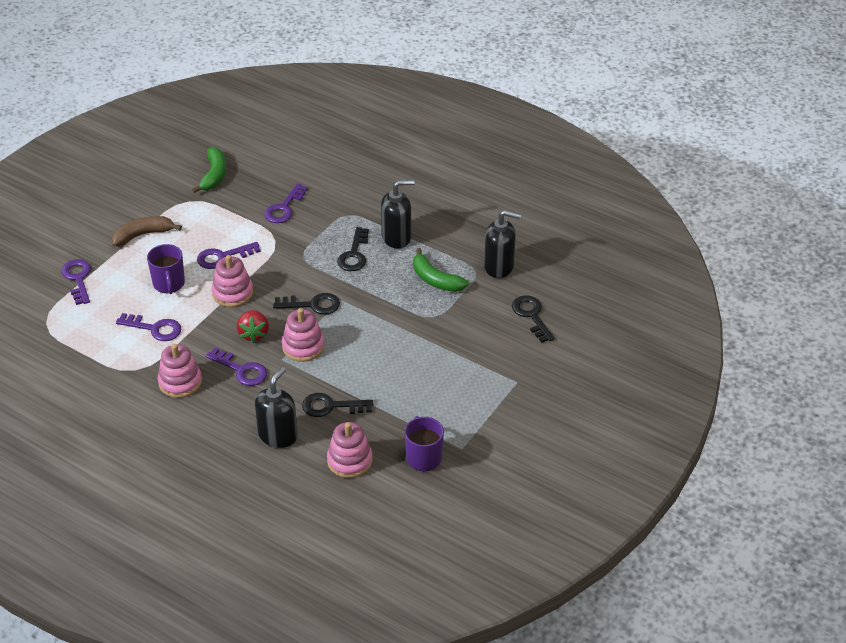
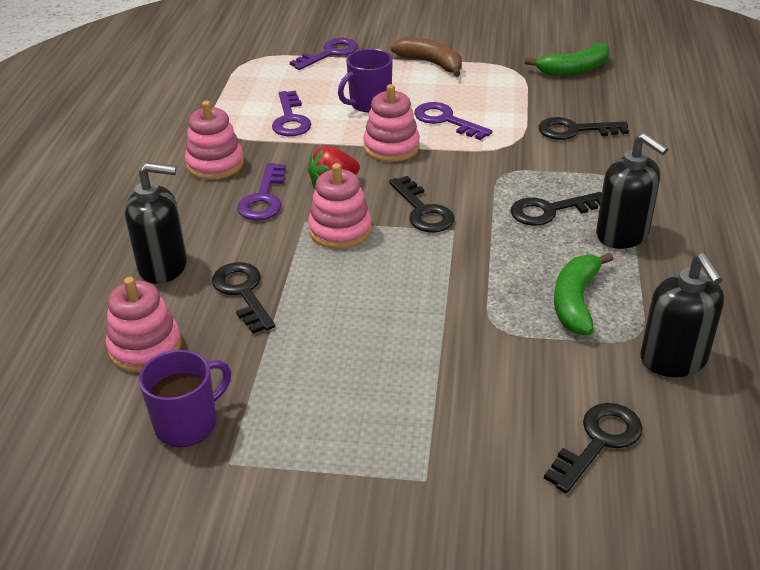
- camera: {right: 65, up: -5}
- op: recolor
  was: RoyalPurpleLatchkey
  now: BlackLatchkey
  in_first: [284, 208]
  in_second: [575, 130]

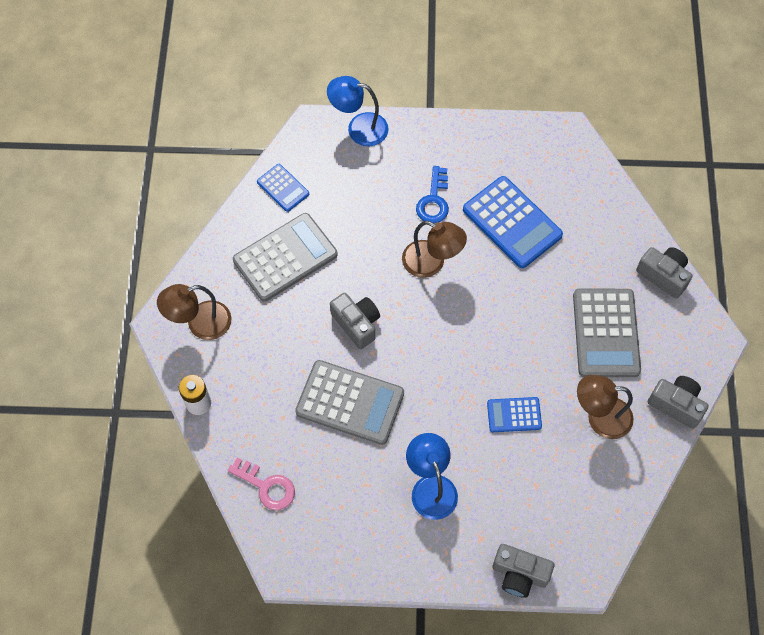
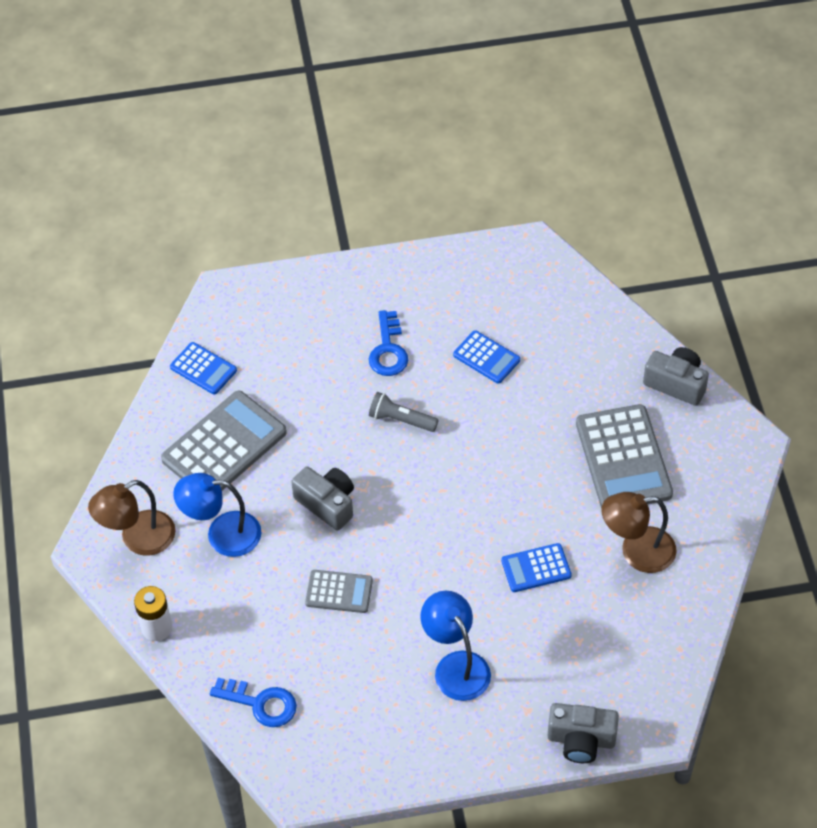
- camera: {right: -10, up: -10}
- op: recolor
  was: PinkLatchkey
  now: CobaltLatchkey
  in_first: [267, 486]
  in_second: [260, 703]
- op: resize
  was: GrayCalculator
  in_first: [350, 402]
  in_second: [339, 592]
  ratio: 0.54
- op: move
  was: CobaltLamp
  in_first: [359, 128]
  in_second: [222, 534]
- op: replace
  was: RussetLamp
  now: GrayTorch
  in_first: [431, 263]
  in_second: [401, 420]
- op: resize
  was: CobaltCalculator
  in_first: [512, 222]
  in_second: [486, 357]
  ratio: 0.54
- op: delete
  was: GrayCamera
  in_first: [676, 405]

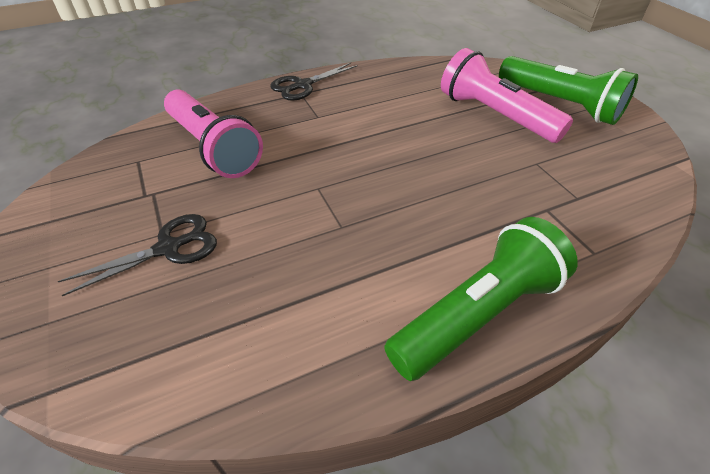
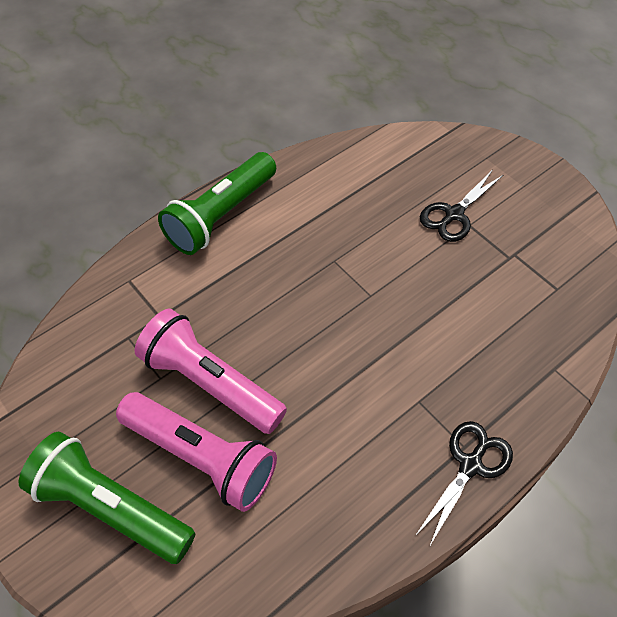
- camera: {right: 165, up: 10}
- op: move
  was: PinkTorch
  in_first: [213, 148]
  in_second: [210, 382]

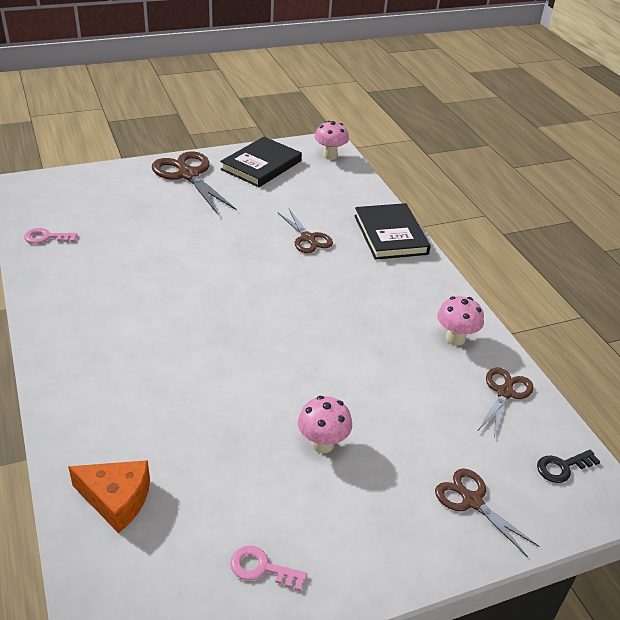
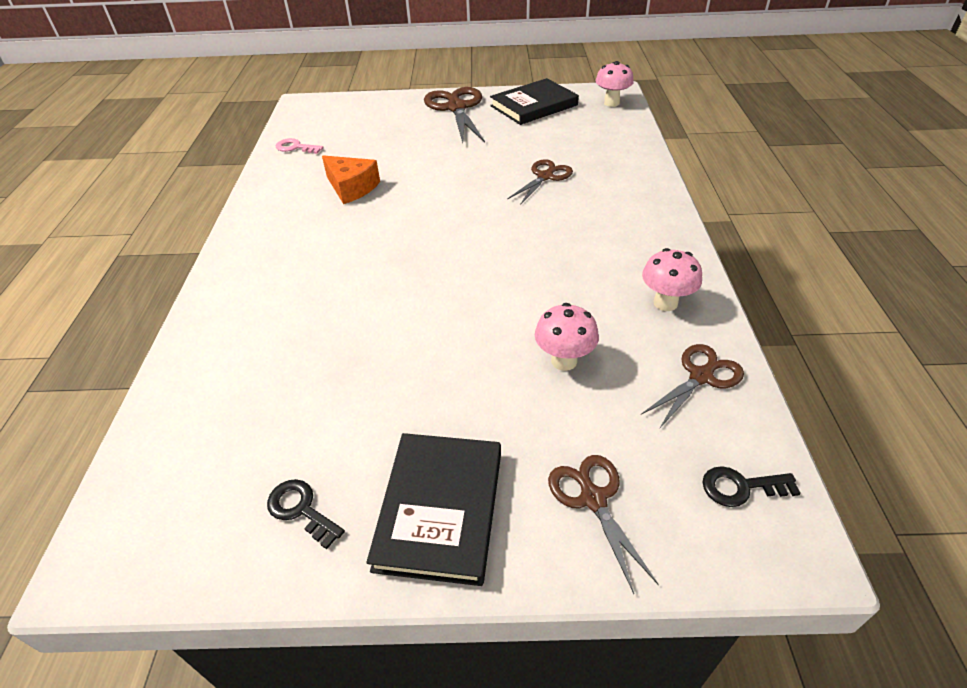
- camera: {right: 25, up: 5}
- op: move
  was: OrangeCheese
  in_first: [116, 500]
  in_second: [351, 188]
- op: recolor
  was: PinkLatchkey
  now: BlackLatchkey
  in_first: [262, 568]
  in_second: [301, 510]
- op: rotate
  was: RussetScissors
  in_first: [308, 238]
  in_second: [545, 177]
  clockwise: -135
- op: move
  was: PinkMushroom
  in_first: [322, 444]
  in_second: [564, 361]
- op: move
  was: BlackHardcover
  in_first: [390, 235]
  in_second: [440, 509]

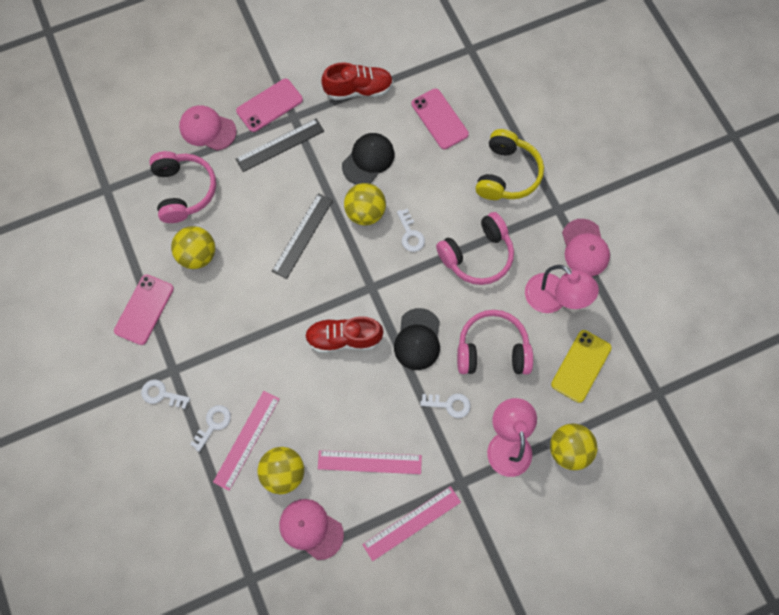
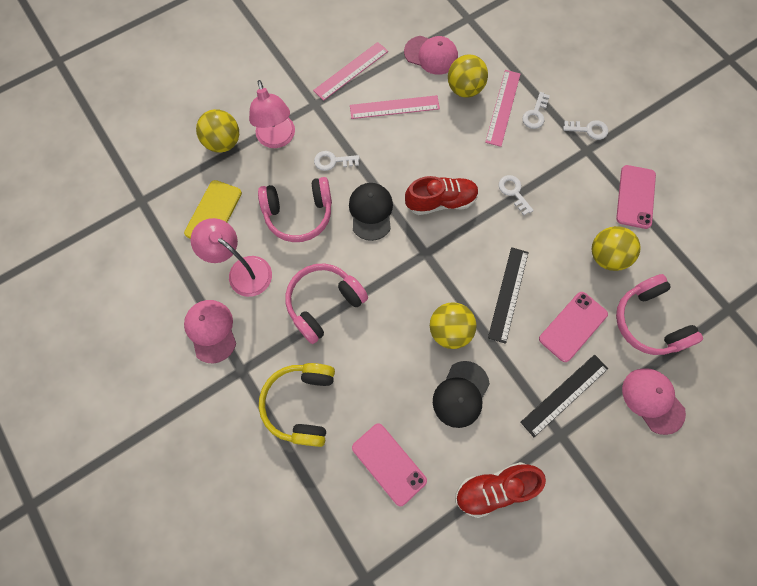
- camera: {right: 170, up: 0}
- op: rotate
  was: PinkBaseballCap
  in_first: [207, 129]
  in_second: [652, 400]
  clockwise: -135
- op: move
  was: PinkMobilePhone
  in_first: [269, 105]
  in_second: [573, 326]
- op: move
  was: WhiteLatchkey
  in_first: [410, 234]
  in_second: [513, 192]

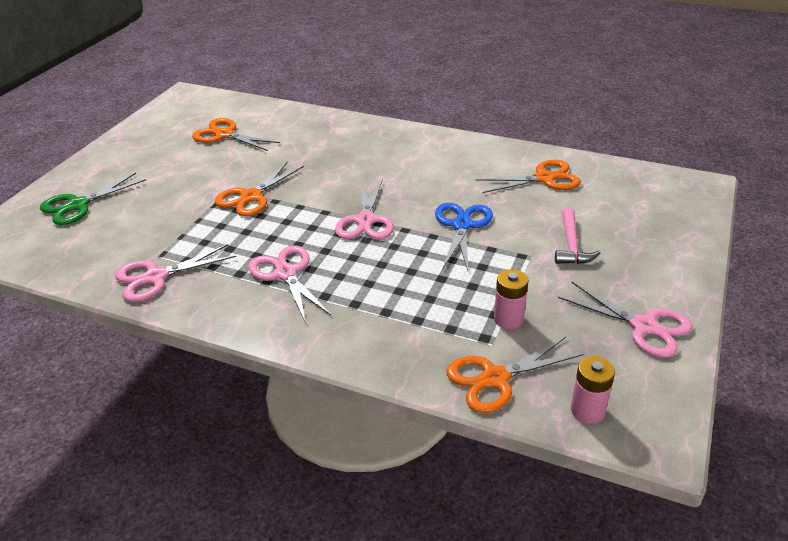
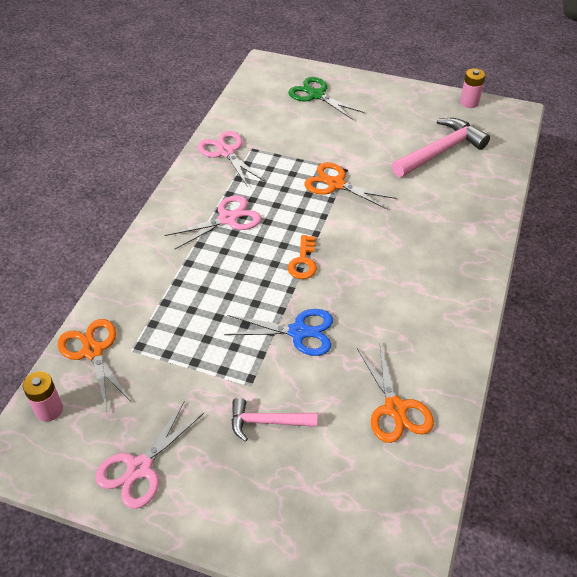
- camera: {right: 85, up: 10}
- op: replace
  was: OrangeScissors
  now: PinkHammer
  in_first: [224, 135]
  in_second: [440, 151]
- op: replace
  was: PinkScissors
  now: OrangeLatchkey
  in_first: [366, 220]
  in_second: [303, 261]
- op: move
  was: PinkAaBattery
  in_first: [508, 319]
  in_second: [469, 102]

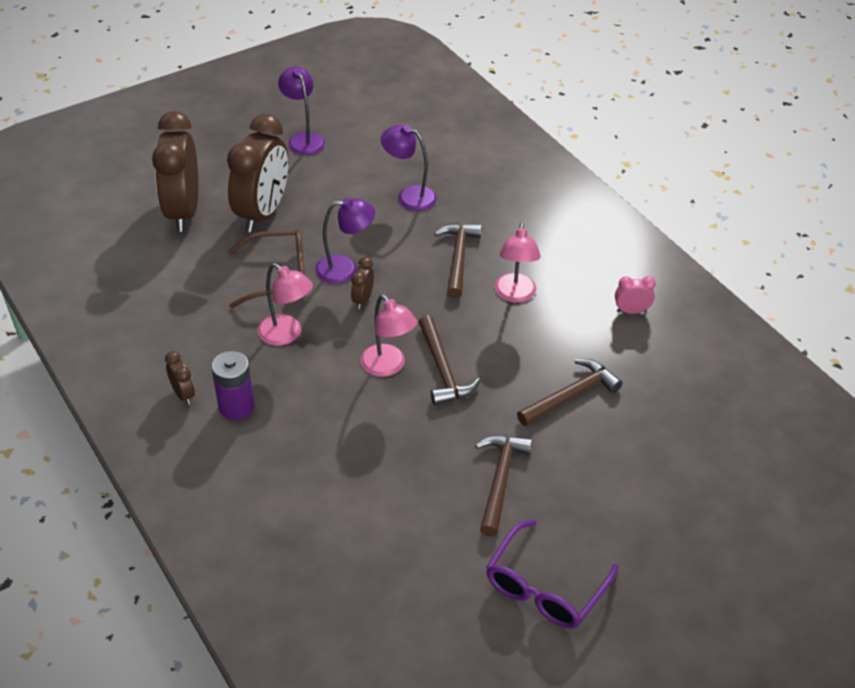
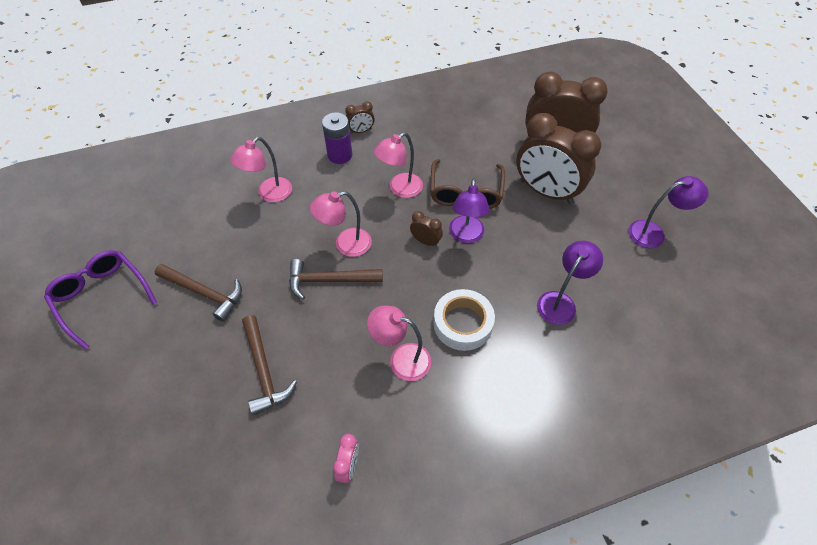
- camera: {right: 105, up: 10}
- op: replace
  was: RussetHammer
  now: WhiteTape
  in_first: [458, 258]
  in_second: [463, 323]
- op: insert
  now: PinkLamp
  in_second: [269, 194]

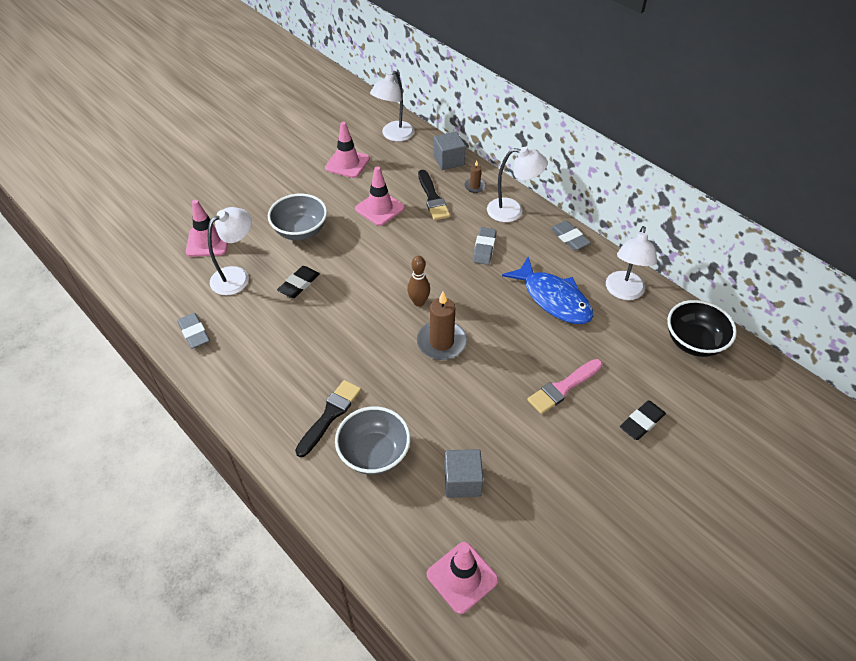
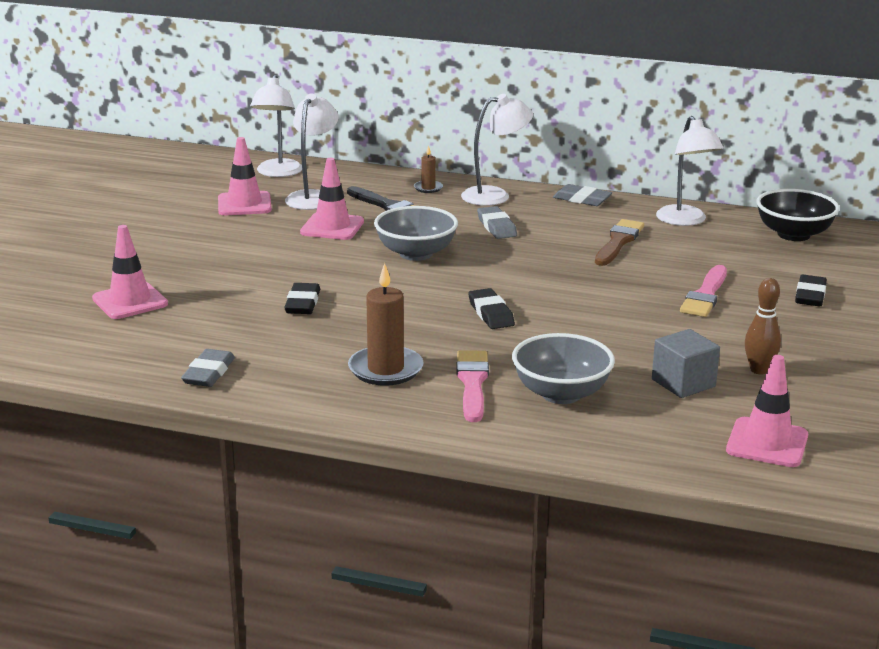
- camera: {right: -30, up: -25}
- op: rotate
  was: GrayEraser
  in_first: [194, 333]
  in_second: [208, 373]
  clockwise: 75
- op: move
  was: WhiteLamp
  in_first: [237, 276]
  in_second: [313, 197]
- op: move
  was: GrayServingBowl
  in_first: [300, 231]
  in_second: [416, 253]
- op: recolor
  was: BlackPaintbrush
  now: PinkPaintbrush
  in_first: [330, 415]
  in_second: [472, 383]
- op: move
  was: RussetTenpin
  in_first: [419, 302]
  in_second: [759, 370]
- op: move
  was: RussetWaxCandle
  in_first: [441, 342]
  in_second: [385, 369]
- op: delete
  was: GrayCube
  in_first: [449, 160]
- op: replace
  was: CobaltFishFigure
  now: RussetPaintbrush
  in_first: [553, 299]
  in_second: [618, 242]
- op: insert
  now: BlackEraser
  in_second: [491, 313]

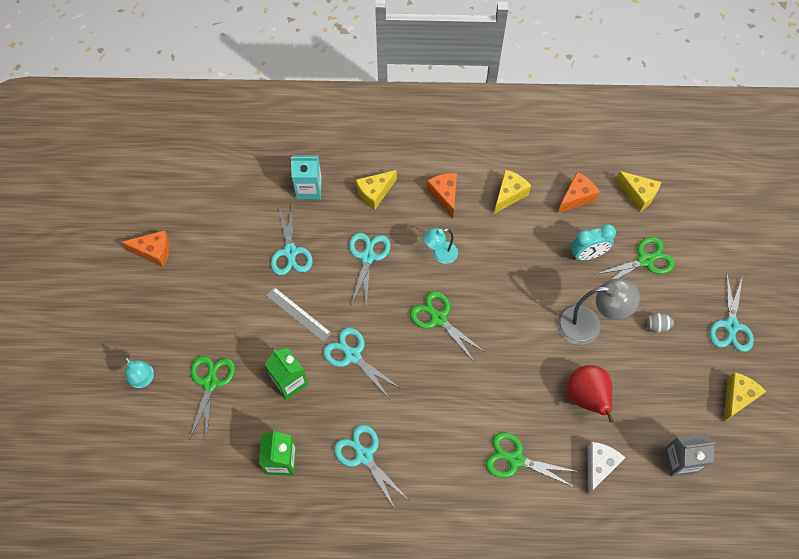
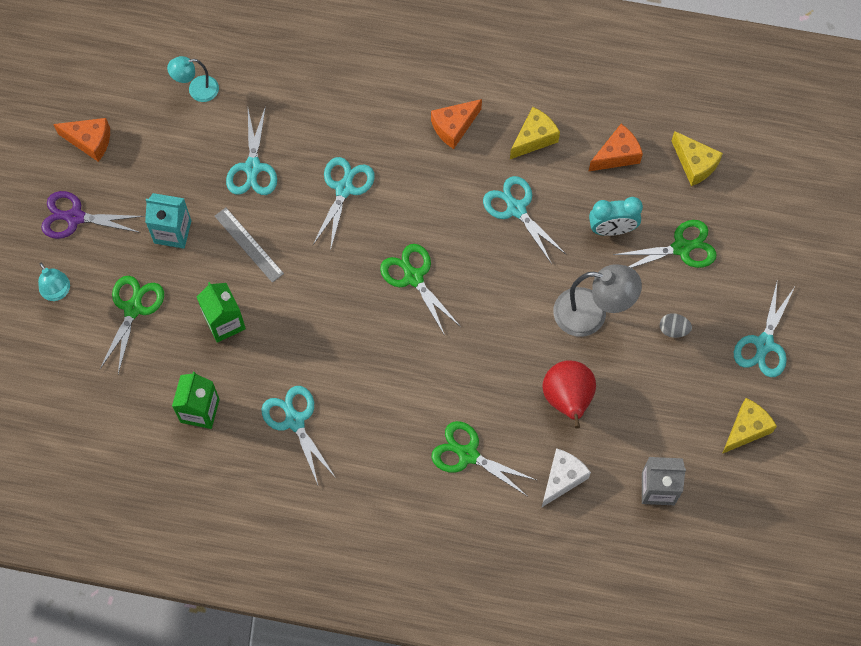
- camera: {right: 10, up: 5}
- op: move
  was: AquaJuiceCarton
  in_first: [309, 189]
  in_second: [172, 232]
- op: move
  was: AquaScissors
  in_first: [352, 355]
  in_second: [516, 209]
- op: delete
  was: GoldenCheese
  in_first: [375, 193]
- op: move
  was: AquaLamp
  in_first: [440, 254]
  in_second: [197, 90]
- op: rotate
  was: OrangeCheese
  in_first: [444, 196]
  in_second: [454, 127]
  clockwise: -120
- op: insert
  now: RoyalPurpleScissors
  in_second: [75, 217]

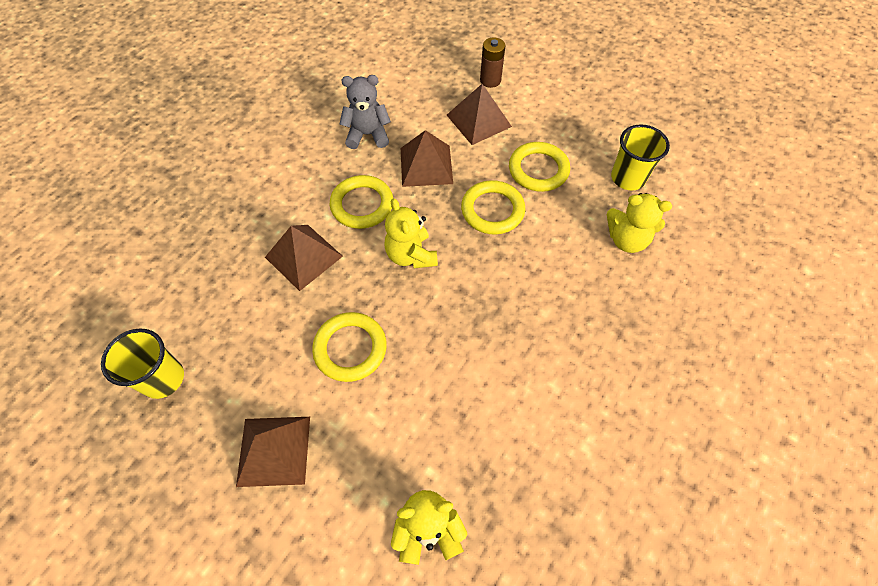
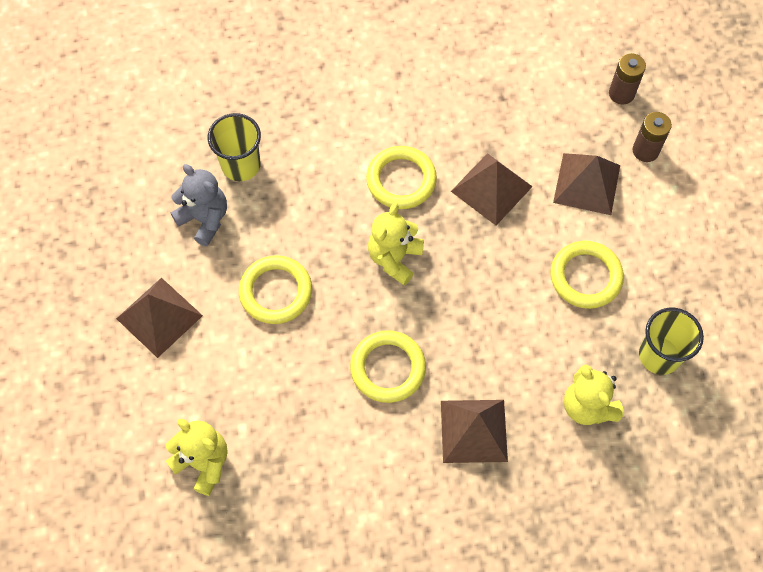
- camera: {right: 45, up: 5}
- op: move
  was: GoldenTumbler
  in_first: [163, 378]
  in_second: [241, 165]
- op: move
  was: RussetSolidPyramid
  in_first: [304, 256]
  in_second: [474, 431]
- op: move
  was: GrayTeddyBear
  in_first: [367, 135]
  in_second: [204, 219]
- op: move
  was: GoldenTorus
  in_first: [492, 210]
  in_second: [388, 368]
- op: insert
  now: RussetAaBattery
  in_second: [621, 93]

